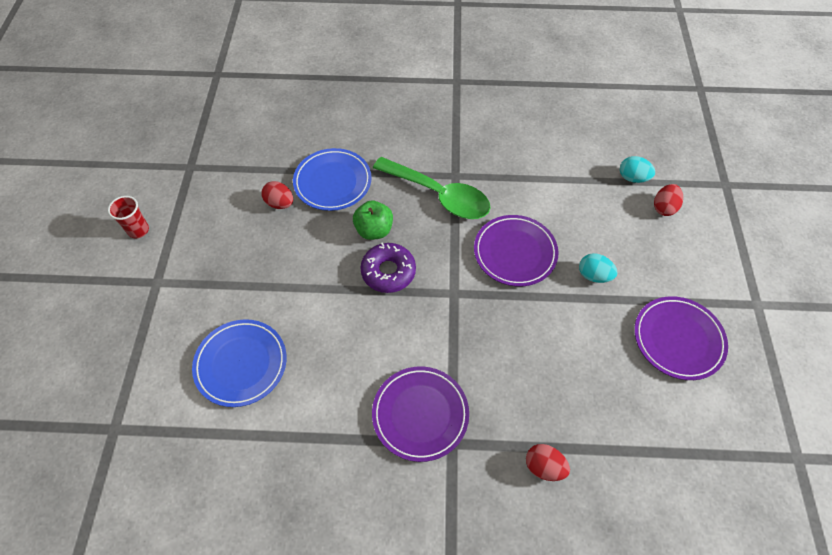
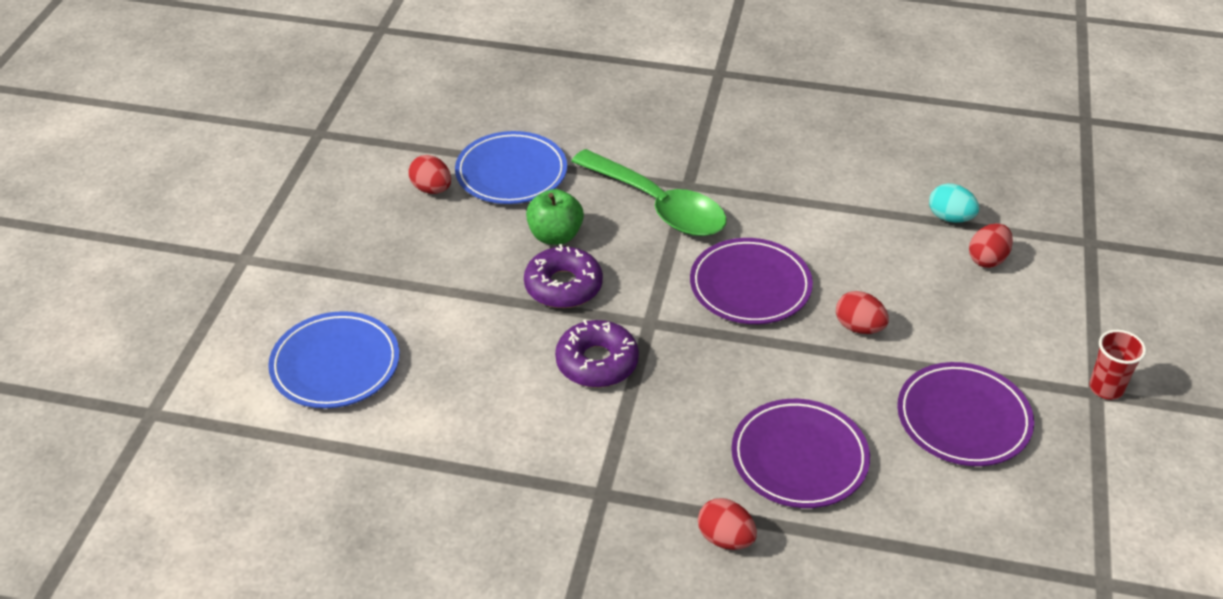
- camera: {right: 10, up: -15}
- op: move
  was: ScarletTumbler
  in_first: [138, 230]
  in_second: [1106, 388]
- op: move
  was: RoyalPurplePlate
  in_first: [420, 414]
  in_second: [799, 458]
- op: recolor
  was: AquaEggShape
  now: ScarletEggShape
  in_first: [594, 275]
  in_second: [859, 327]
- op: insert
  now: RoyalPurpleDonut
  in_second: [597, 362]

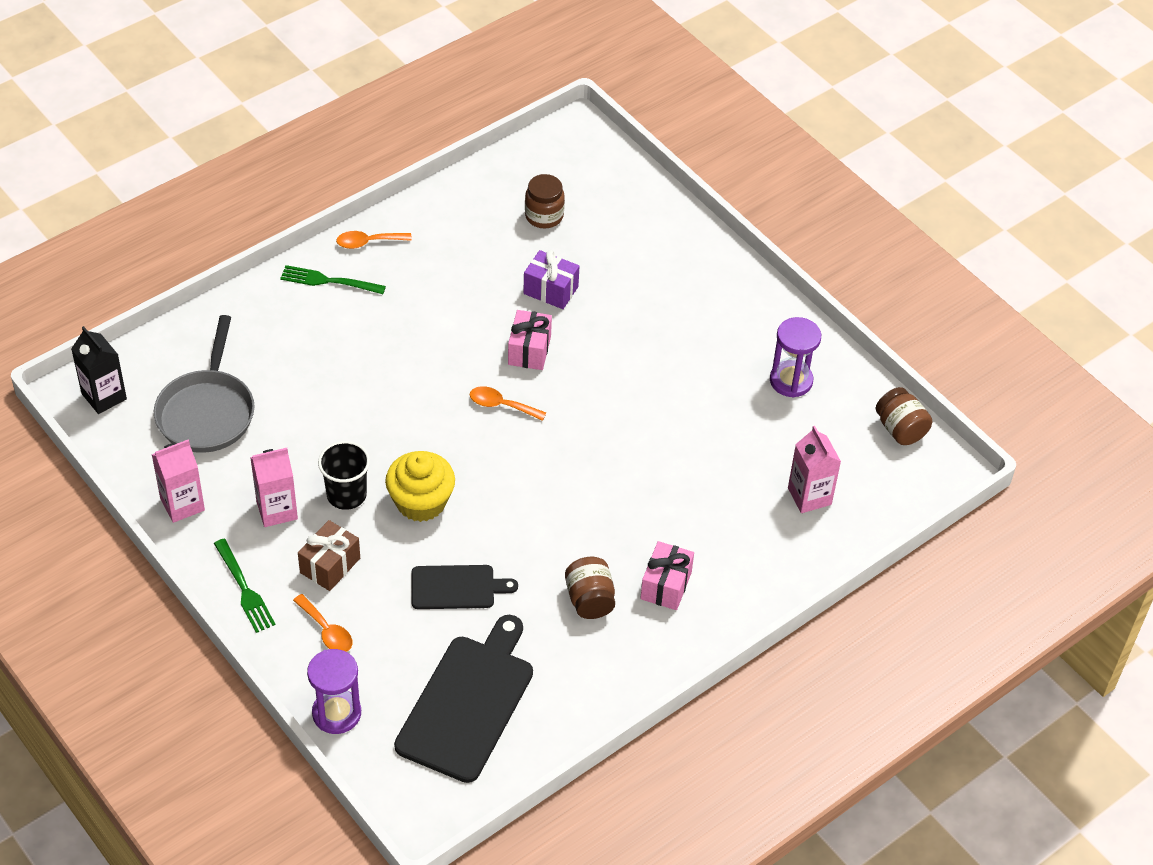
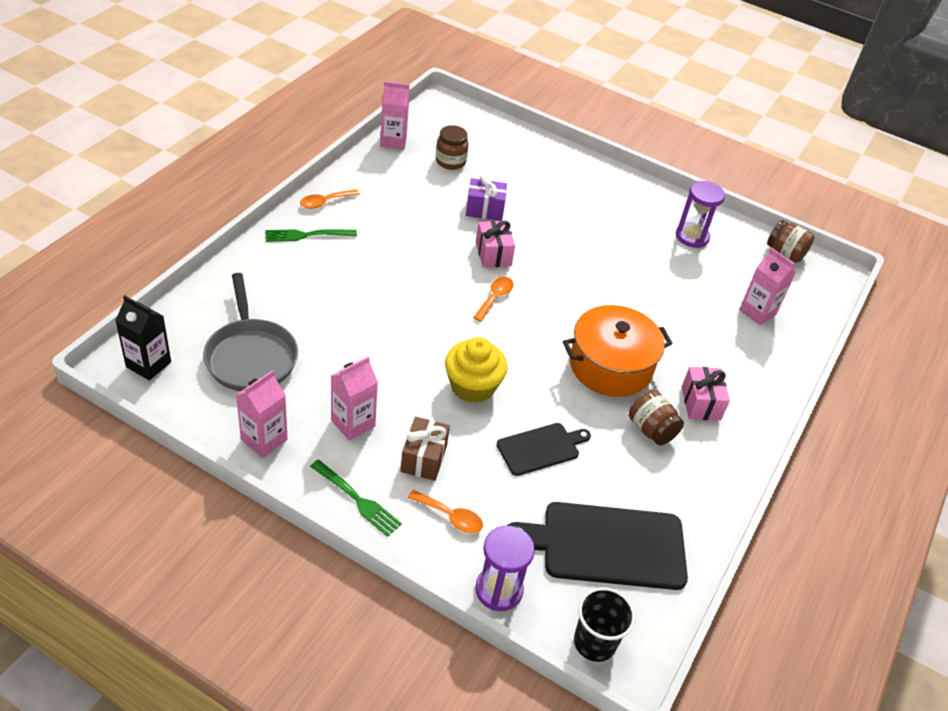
- camera: {right: -25, up: -5}
- op: move
  was: BlackTumbler
  in_first: [346, 495]
  in_second: [594, 642]
- op: rotate
  was: BlackChoppingBoard
  in_first: [468, 703]
  in_second: [606, 545]
  clockwise: -90
- op: rotate
  was: OrangeTablespoon
  in_first: [501, 405]
  in_second: [495, 298]
  clockwise: 120
- op: insert
  now: PinkJuiceCarton
  in_second: [393, 141]
- op: insert
  now: OrangePot
  in_second: [610, 366]

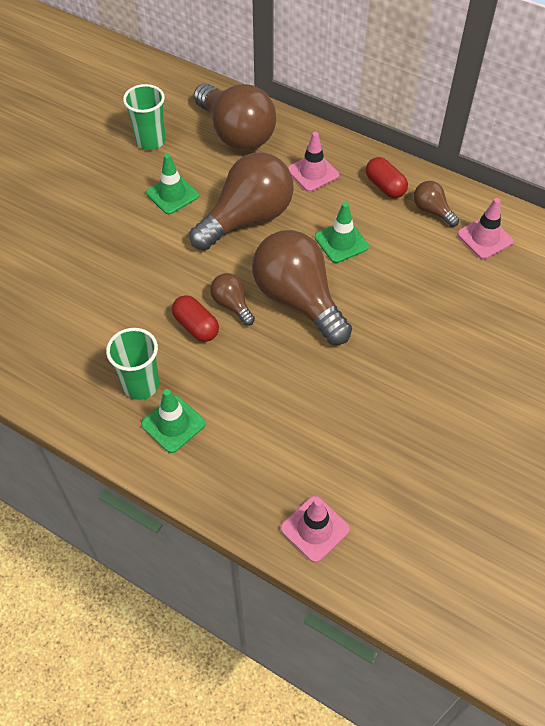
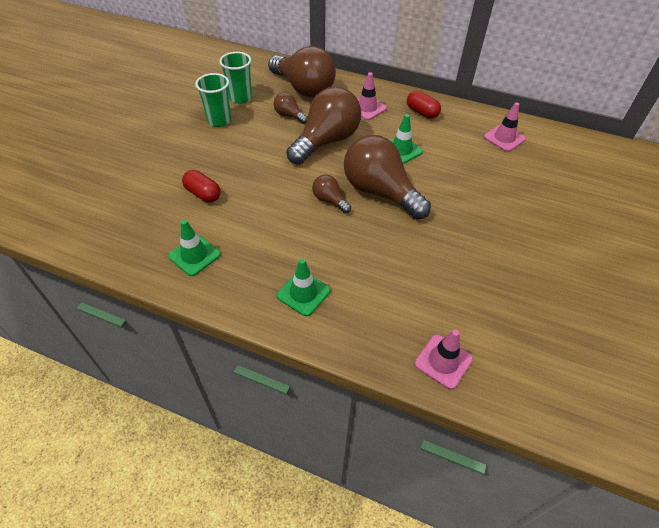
- camera: {right: -10, up: -5}
- op: move
  was: GreenTumbler
  in_first: [141, 385]
  in_second: [219, 120]
- op: move
  was: GreenTrafficCone
  in_first: [172, 194]
  in_second: [194, 255]
- op: move
  was: ScarletPill
  in_first: [196, 326]
  in_second: [203, 194]
- op: move
  was: RussetLightBulb
  in_first: [432, 211]
  in_second: [289, 115]

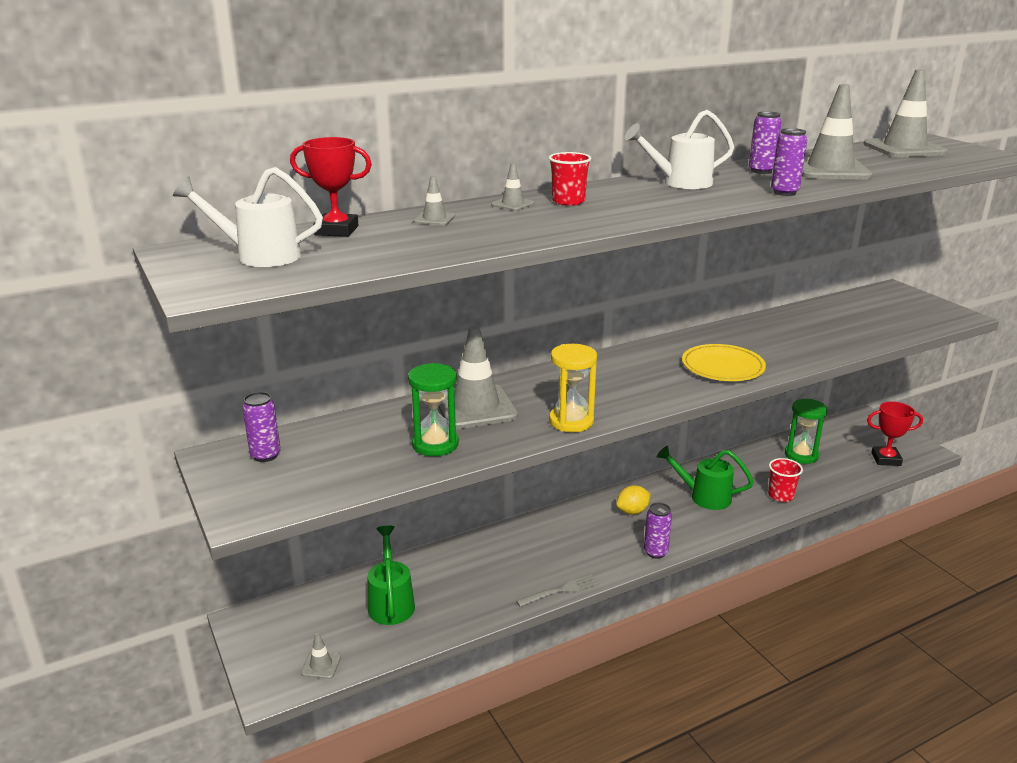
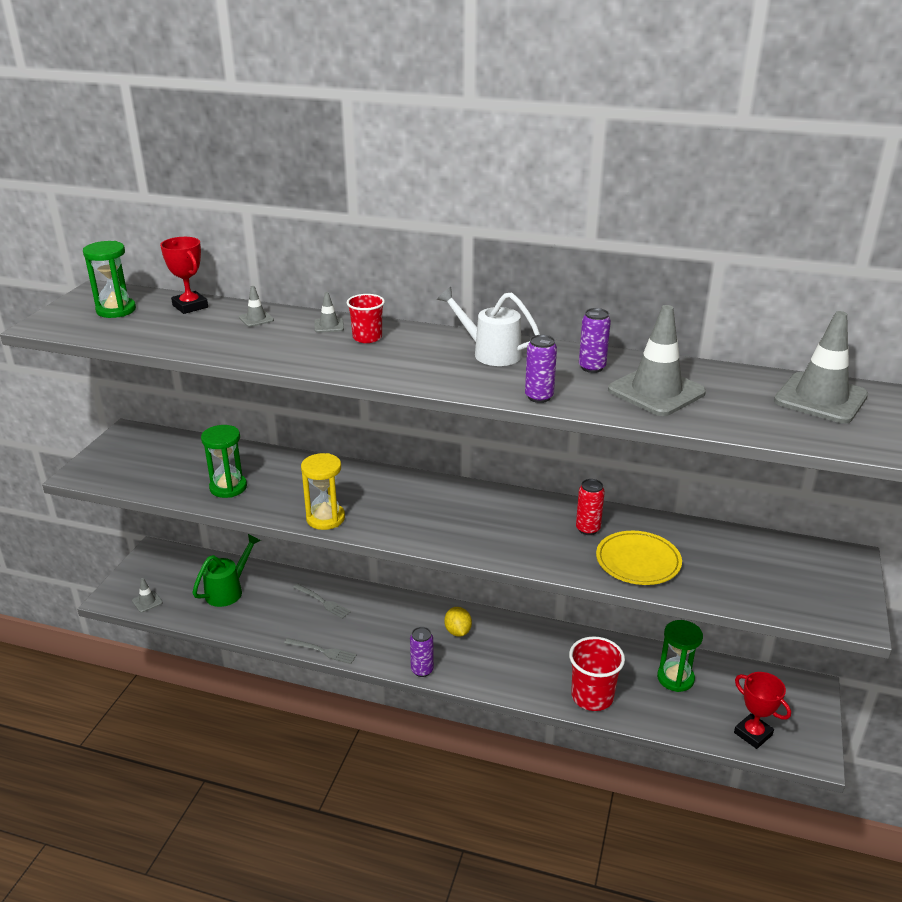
- camera: {right: 45, up: 5}
- op: replace
  was: WhiteWateringCan
  now: GreenHourglass
  in_first: [260, 256]
  in_second: [116, 310]
- op: delete
  was: RoyalPurpleCan
  in_first: [265, 455]
- op: delete
  was: GrayTrafficCone
  in_first: [475, 407]
- op: rotate
  was: GoldenToyLemon
  in_first: [632, 511]
  in_second: [458, 631]
  clockwise: 60
- op: delete
  was: GreenWateringCan
  in_first: [704, 497]
- op: move
  was: GoldenPlate
  in_first: [722, 367]
  in_second: [638, 561]
- op: resize
  was: ScarletTumbler
  in_first: [780, 495]
  in_second: [592, 696]
  ratio: 1.57
- op: insert
  now: GrayDinnerFork
  in_second: [323, 602]
- op: insert
  now: ScarletCan
  in_second: [587, 529]

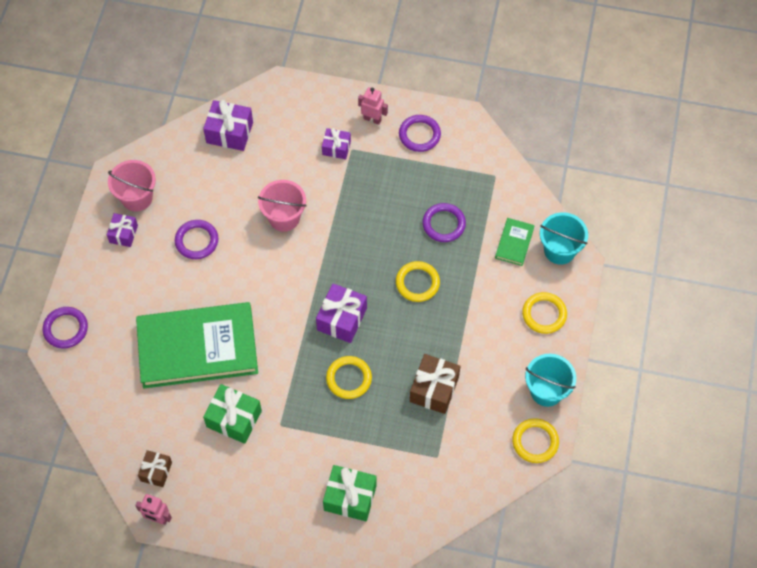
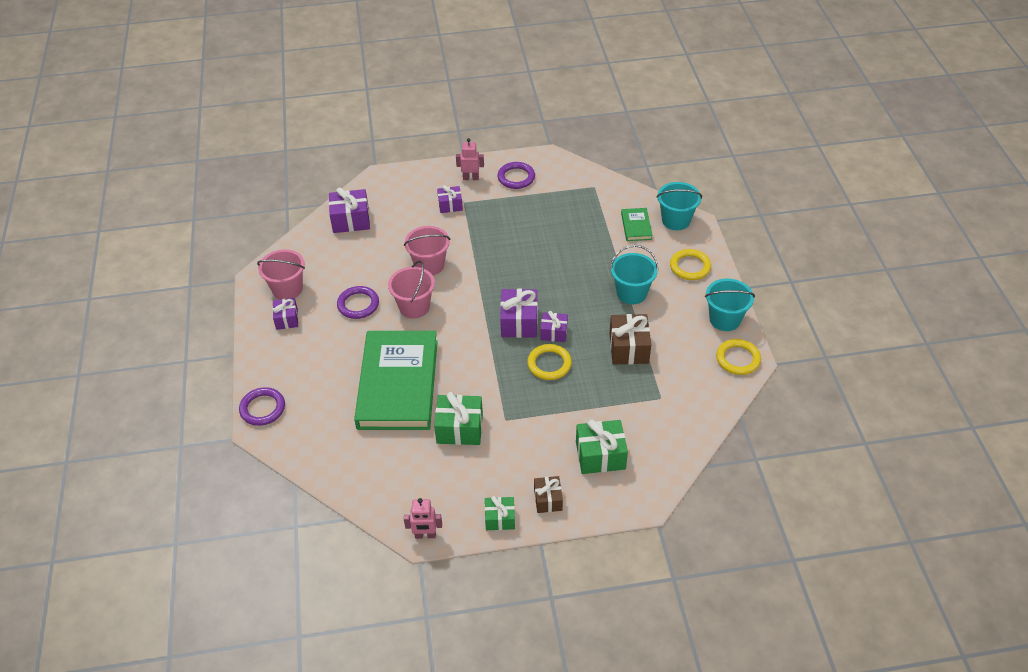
- camera: {right: -20, up: -15}
- op: rotate
  was: GreenHardcover
  in_first: [197, 348]
  in_second: [398, 384]
  clockwise: -60
- op: move
  was: RussetPresent
  in_first: [156, 471]
  in_second: [548, 499]
- op: delete
  was: GoldenTorus
  in_first: [417, 283]
- op: delete
  was: RoyalPurpleTorus
  in_first: [444, 224]
- op: insert
  now: PinkBucket
  in_second: [414, 307]
- op: insert
  now: GreenPresent
  in_second: [500, 518]
- op: insert
  now: RoyalPurplePresent
  in_second: [554, 333]
- op: insert
  now: AquaBucket
  in_second: [631, 293]

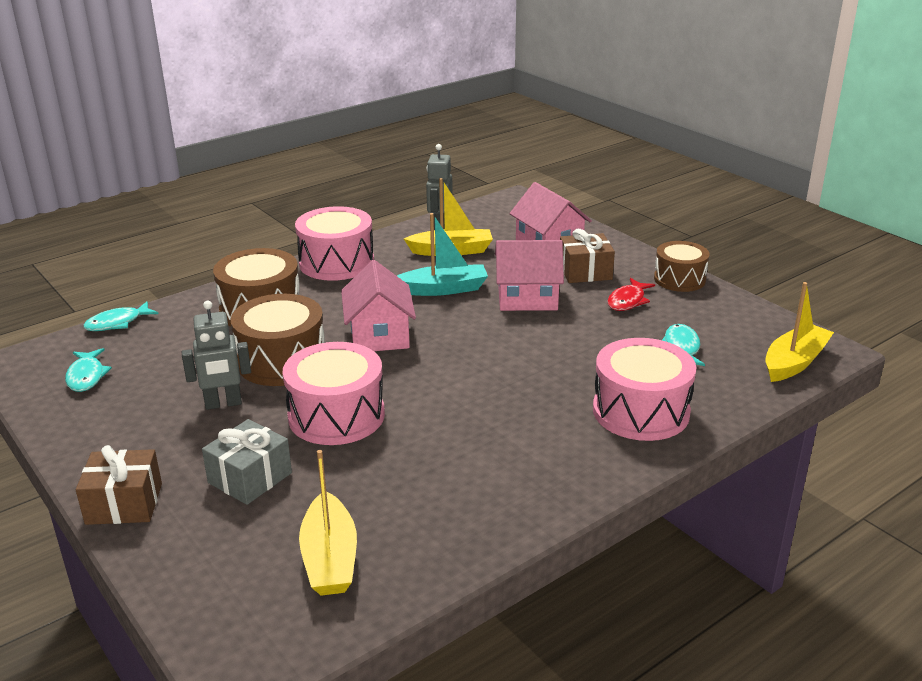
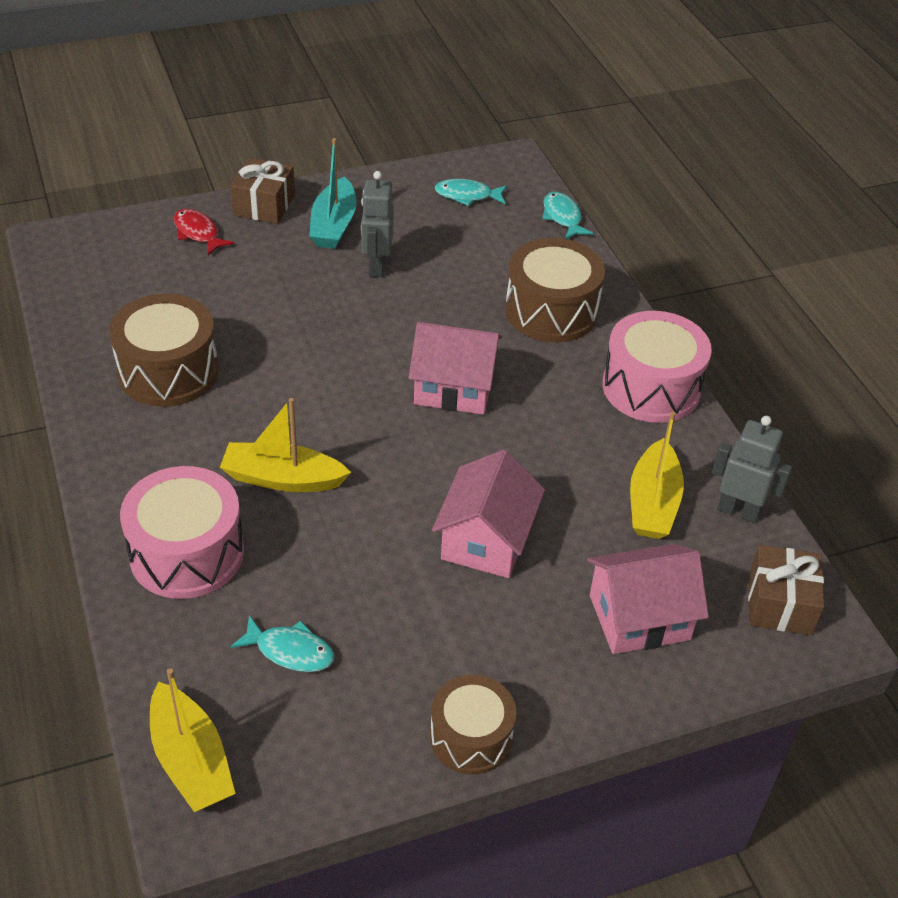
- camera: {right: 105, up: 15}
- op: delete
  was: GrayPresent
  in_first: [250, 478]
- op: move
  was: RussetToyDrum
  in_first: [282, 361]
  in_second: [168, 371]
- op: delete
  was: PinkToyDrum
  in_first: [336, 415]
- op: move
  was: GoldenToyBoat
  in_first: [330, 558]
  in_second: [283, 479]
- op: move
  was: AquaToyBoat
  in_first: [443, 289]
  in_second: [334, 225]
- op: move
  was: RussetPresent
  in_first: [585, 272]
  in_second: [780, 604]
- op: move
  was: ScarletFishFigure
  in_first: [627, 301]
  in_second: [198, 233]

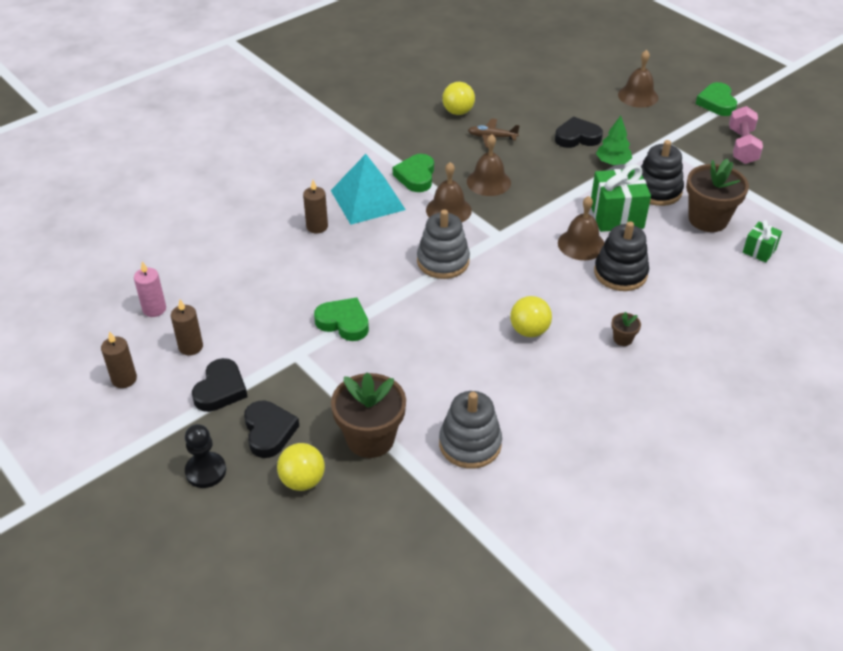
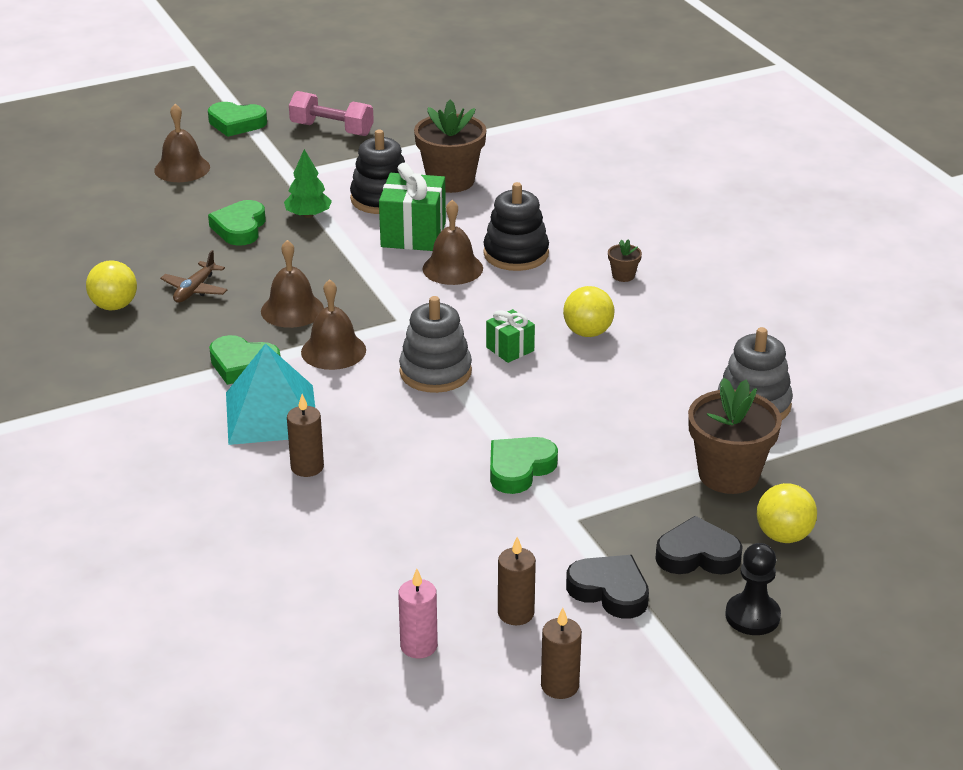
- camera: {right: -75, up: -10}
- op: recolor
  was: BlackHeartShape
  now: GreenHeartShape
  in_first: [577, 137]
  in_second: [240, 228]
- op: move
  was: GreenPresent
  in_first: [759, 251]
  in_second: [510, 349]

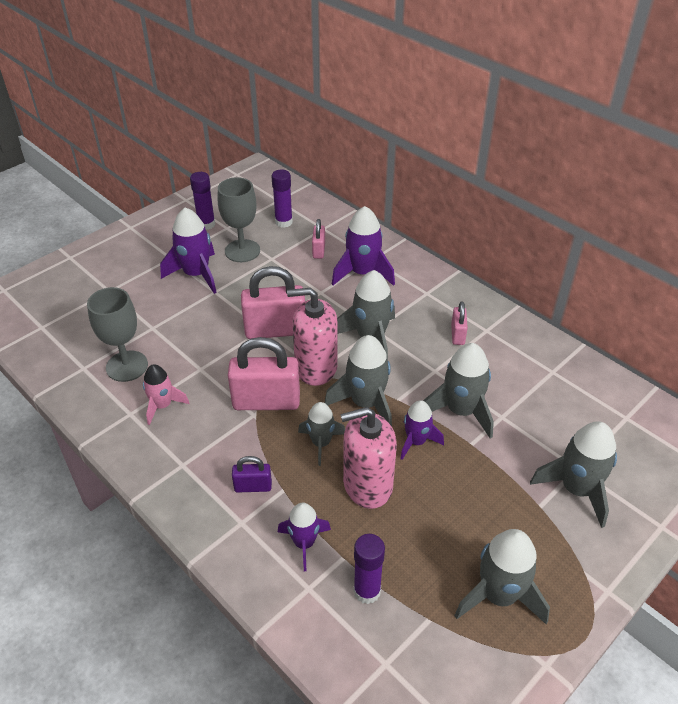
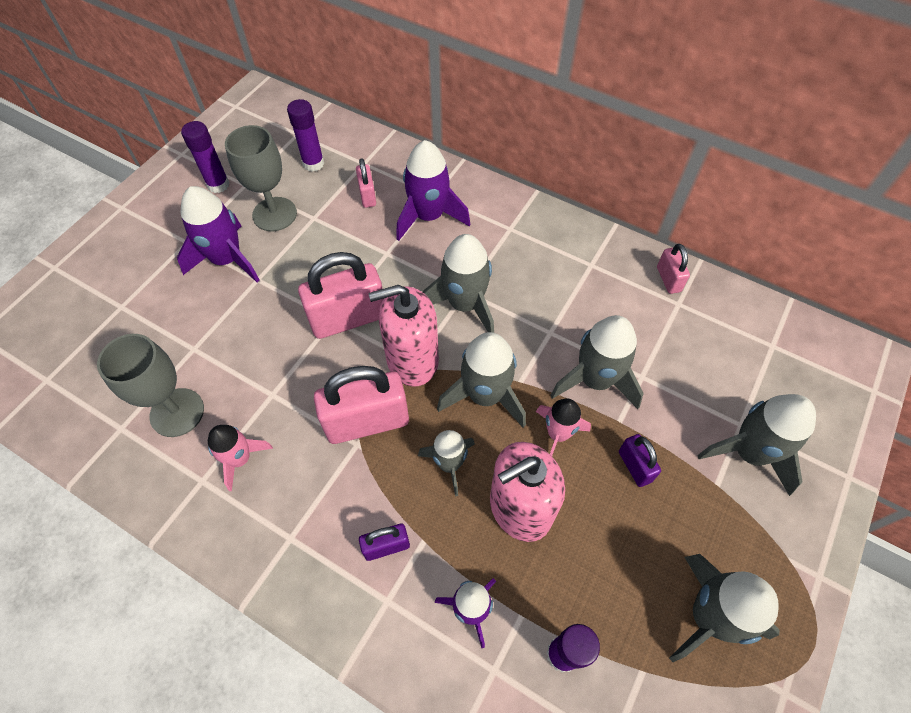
- camera: {right: -15, up: 15}
- op: recolor
  was: RoyalPurpleSpaceship
  now: PinkSpaceship
  in_first: [416, 441]
  in_second: [558, 434]
- op: move
  was: PinkLock
  in_first: [457, 335]
  in_second: [668, 279]
- op: insert
  now: RoyalPurpleLock
  in_second: [634, 466]

